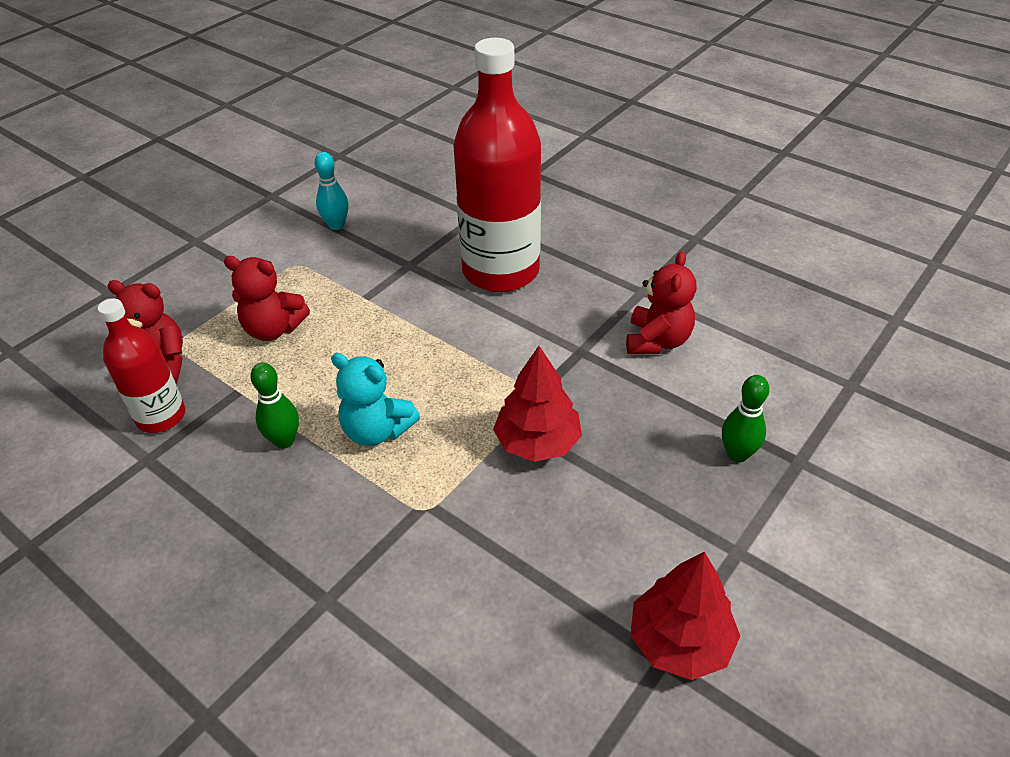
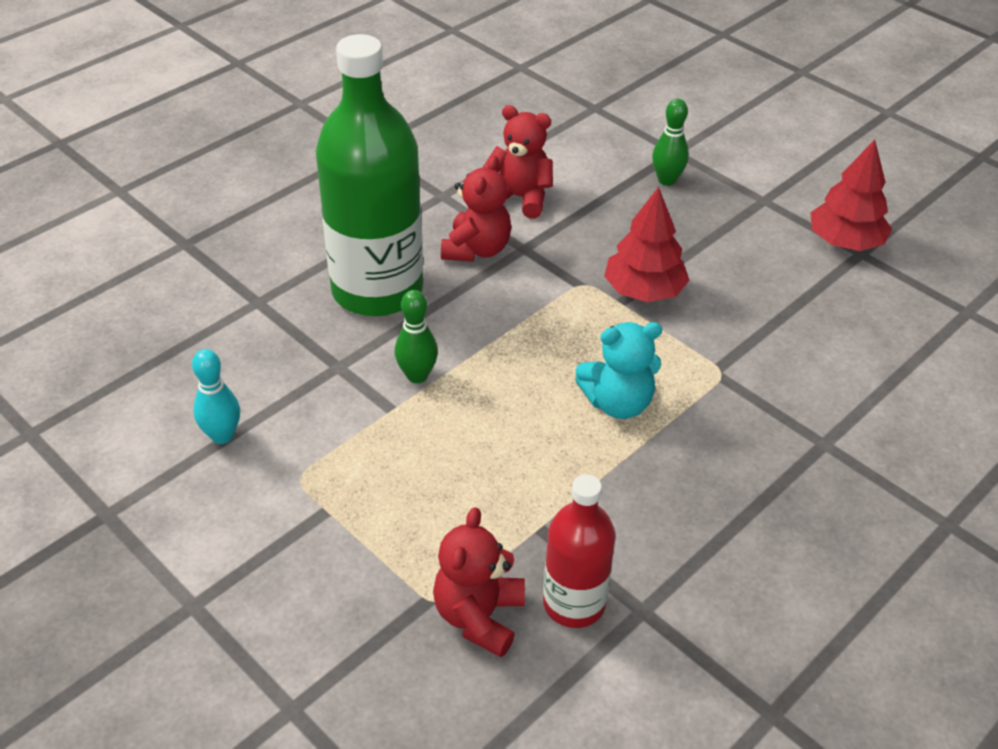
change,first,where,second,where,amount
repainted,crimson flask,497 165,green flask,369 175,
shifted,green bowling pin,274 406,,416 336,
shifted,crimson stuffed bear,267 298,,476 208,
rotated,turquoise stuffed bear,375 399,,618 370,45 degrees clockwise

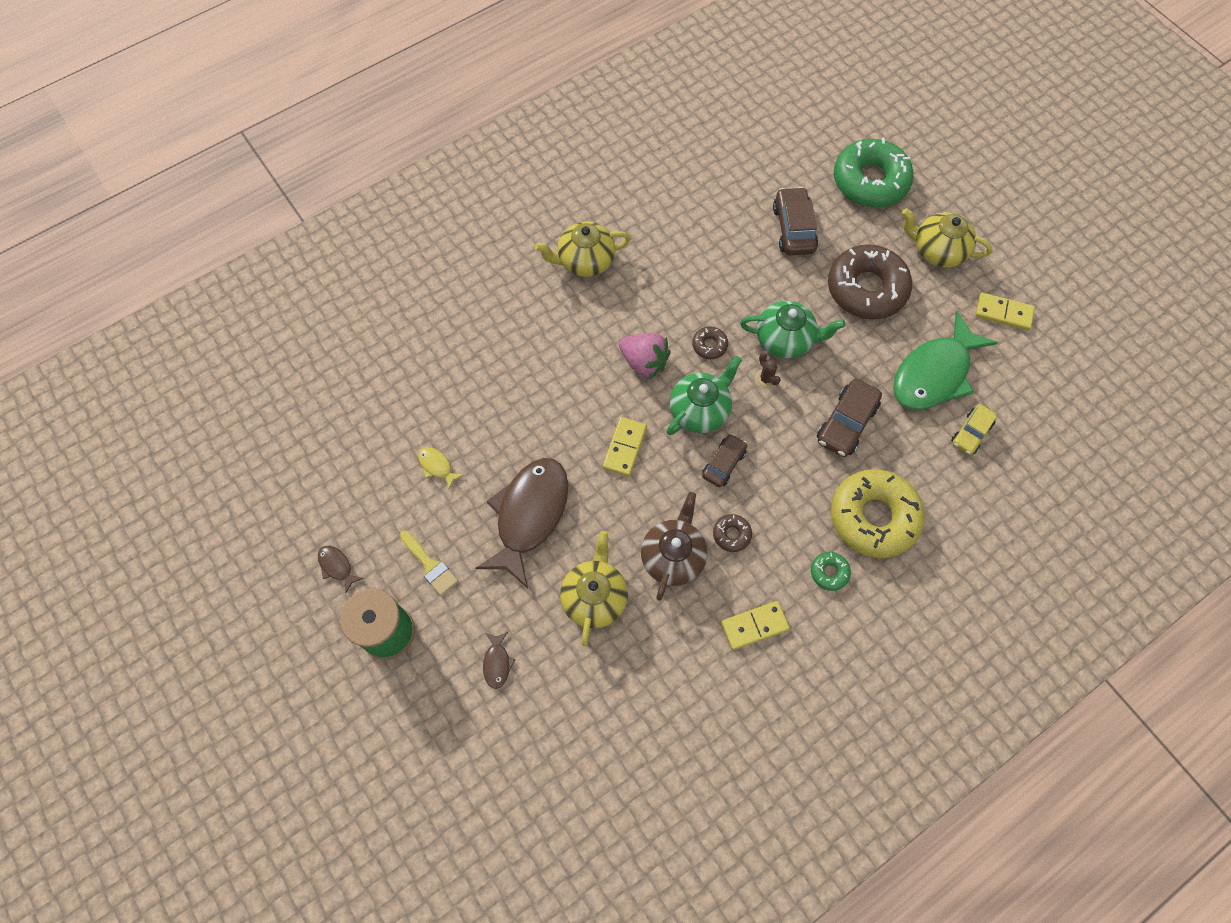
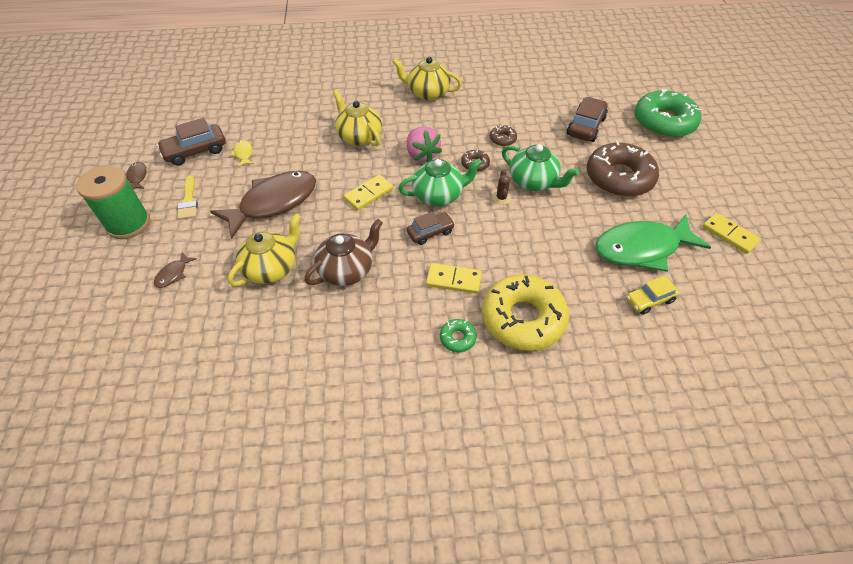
change,first,where,second,where,amount
shifted,dark brown car,849 418,,191 142,
shifted,golden china teapot,947 238,,357 118,
shifted,golden domino tile,755 625,,454 278,
shifted,dark brown doughnut,732 533,,503 135,

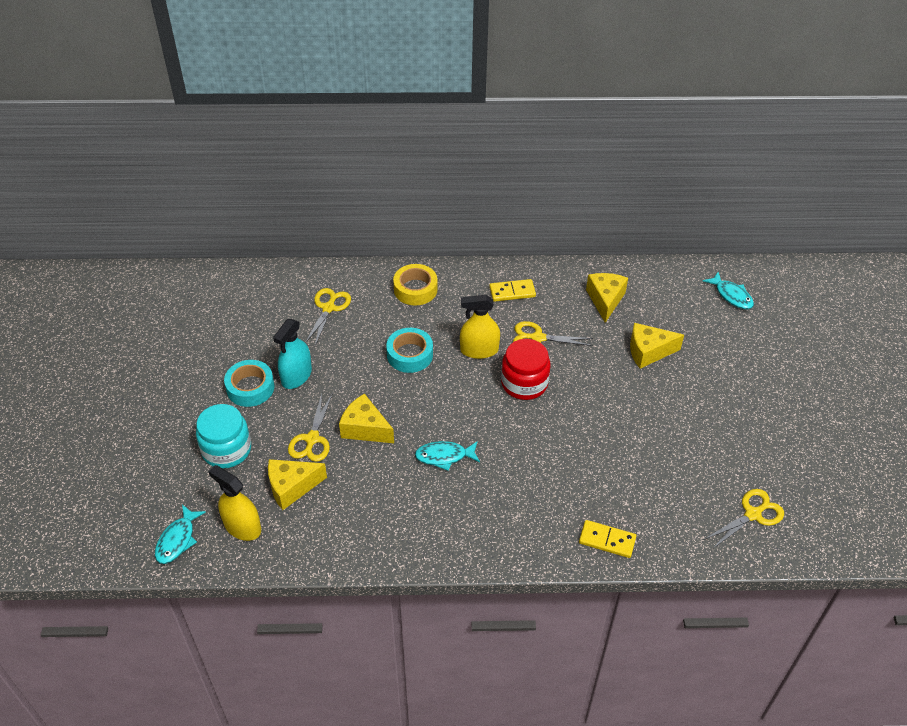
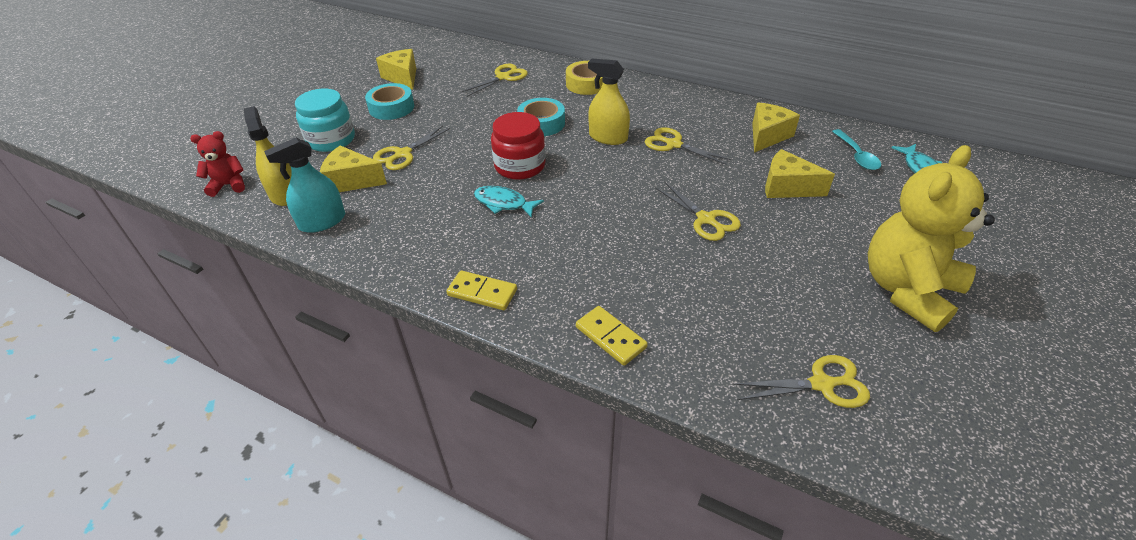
change,first,where,second,where,amount
swapped,turquoise fish figure,180 534,crimson stuffed bear,217 164,
shifted,turquoise sprayer,292 354,,304 185,
shifted,golden cheese,366 418,,396 69,
shifted,golden domino tile,512 290,,481 290,
shifted,crimson jar,525 369,,518 146,
new,,,golden pair of scissors,698 211,
new,,,turquoise tablespoon,856 149,
new,,,golden stuffed bear,931 238,

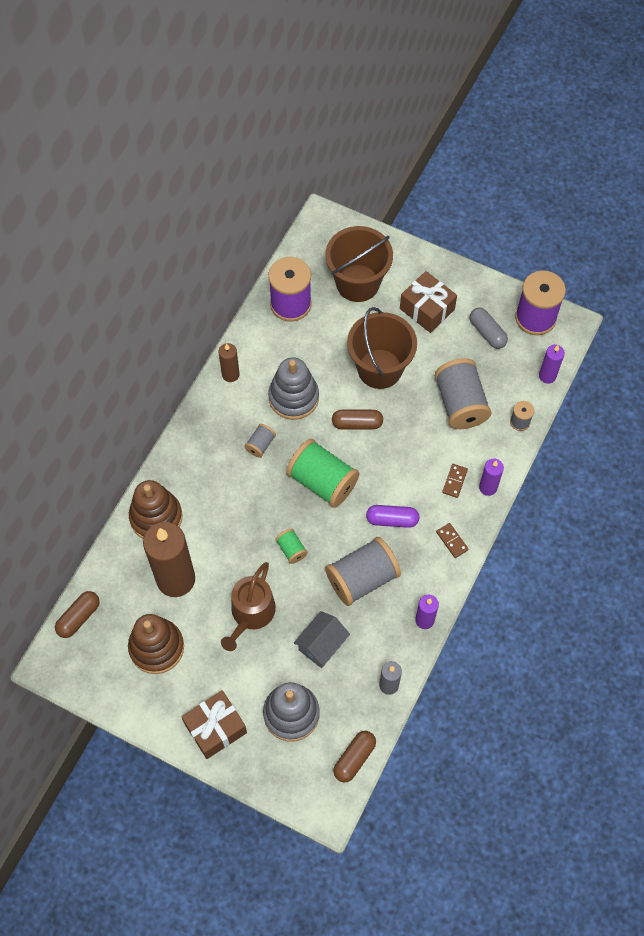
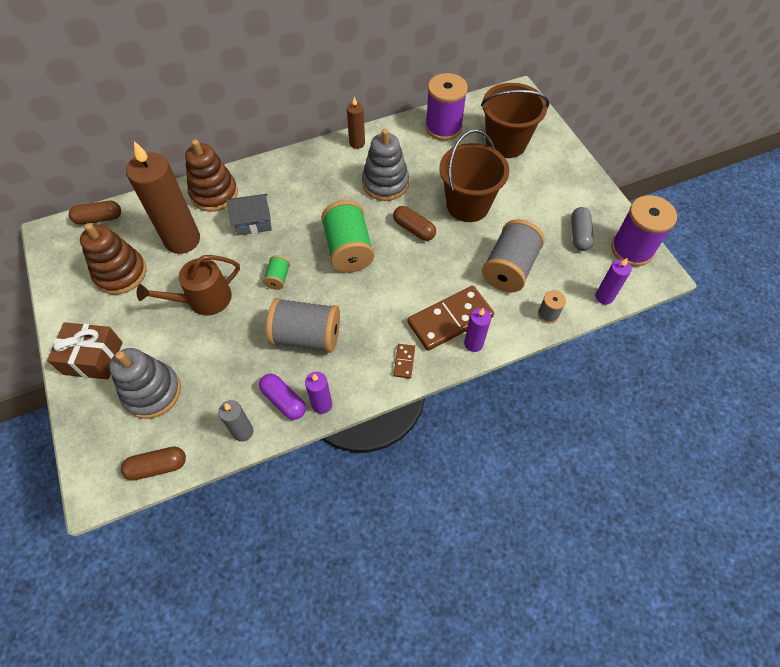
change,first,where,second,where,amount
shifted,grey toy house,322 639,,249 215,
shifted,royal purple pill shape,393 516,,282 397,
scaled,dark brown domino tile,455 481,,451 318,x2.31
gone,grey spool,260 441,,,
gone,dark brown wrapped gift,428 302,,,

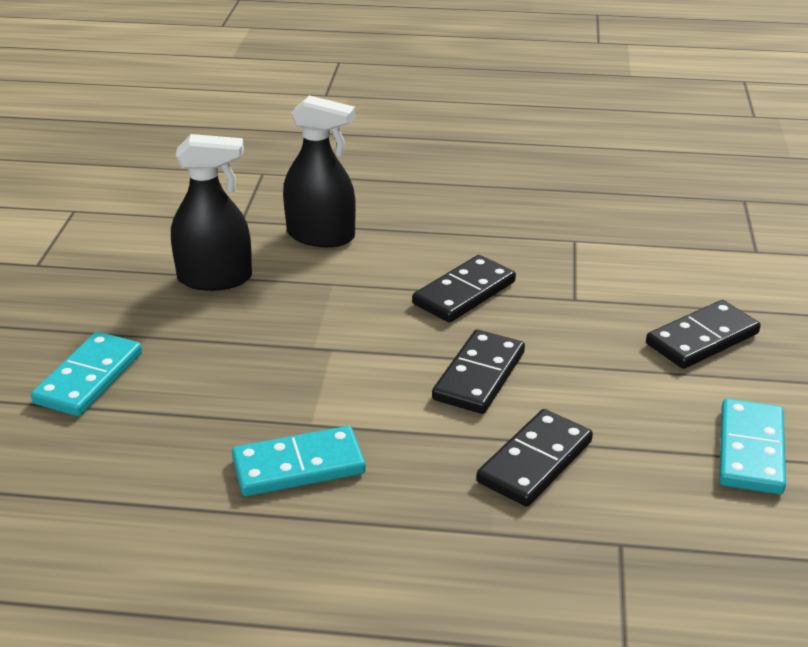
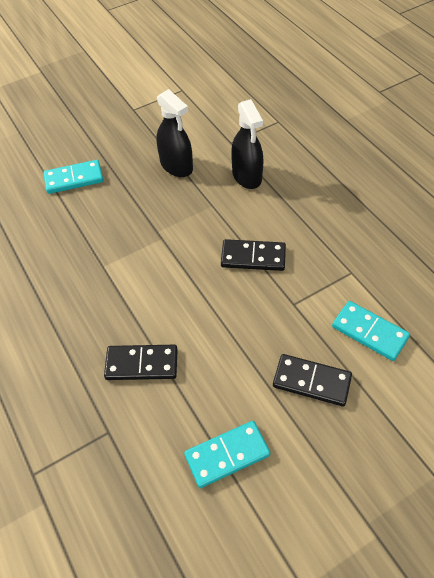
change,first,where,second,where,amount
shifted,turquoise domino tile,299 461,,371 331,
gone,jet-black domino tile,478 372,,,

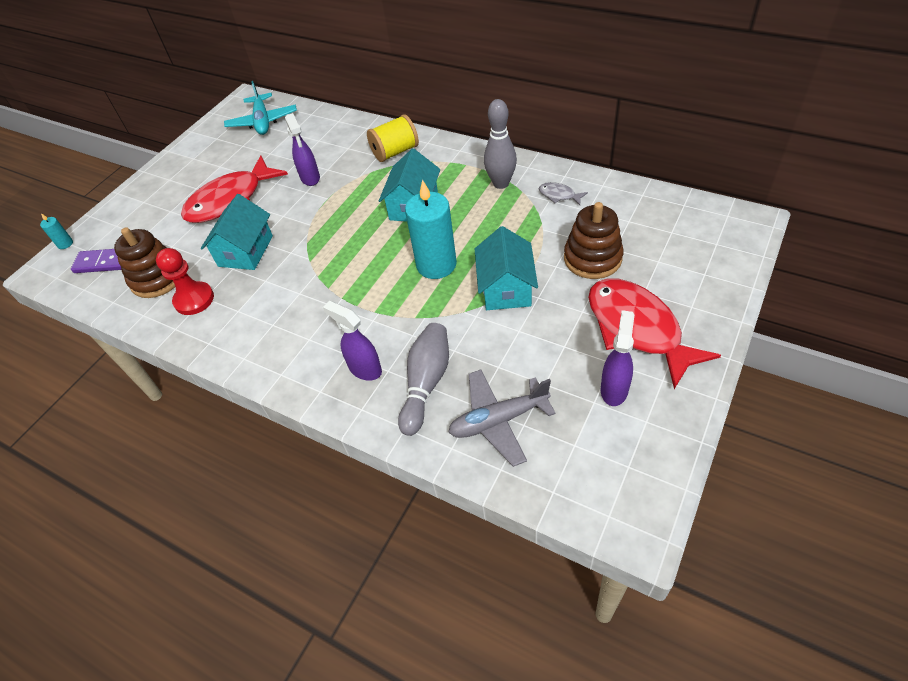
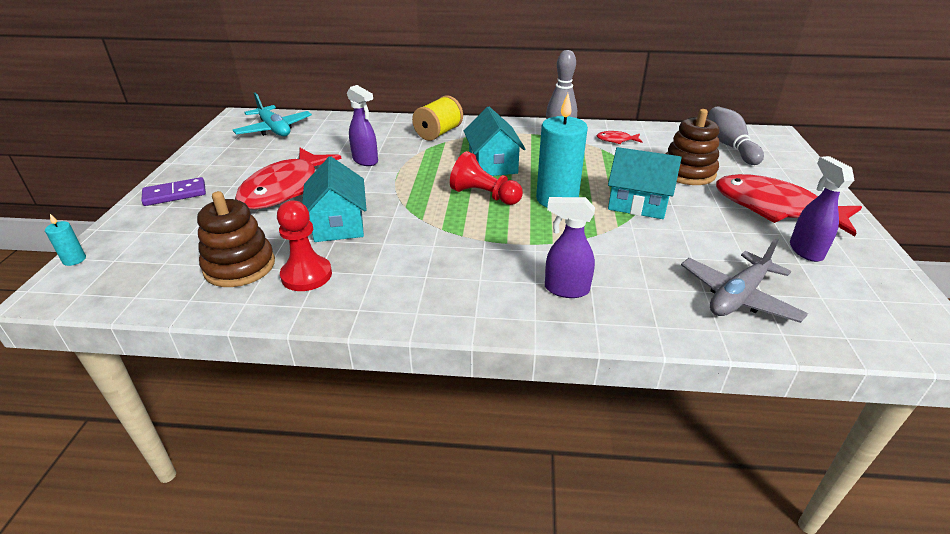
change,first,where,second,where,amount
shifted,royal purple domino tile,96 261,,173 191,
new,,,crimson pawn,486 178,
repainted,grey fish figure,563 193,crimson fish figure,619 137,
rotated,turquoise toy house,506 268,,645 183,45 degrees counterclockwise
shifted,grey bowling pin,423 379,,736 135,

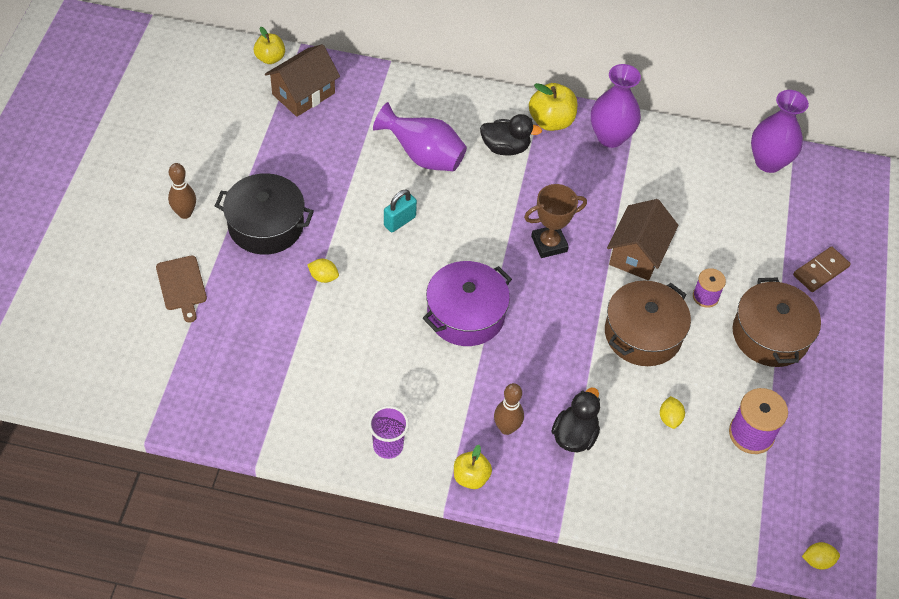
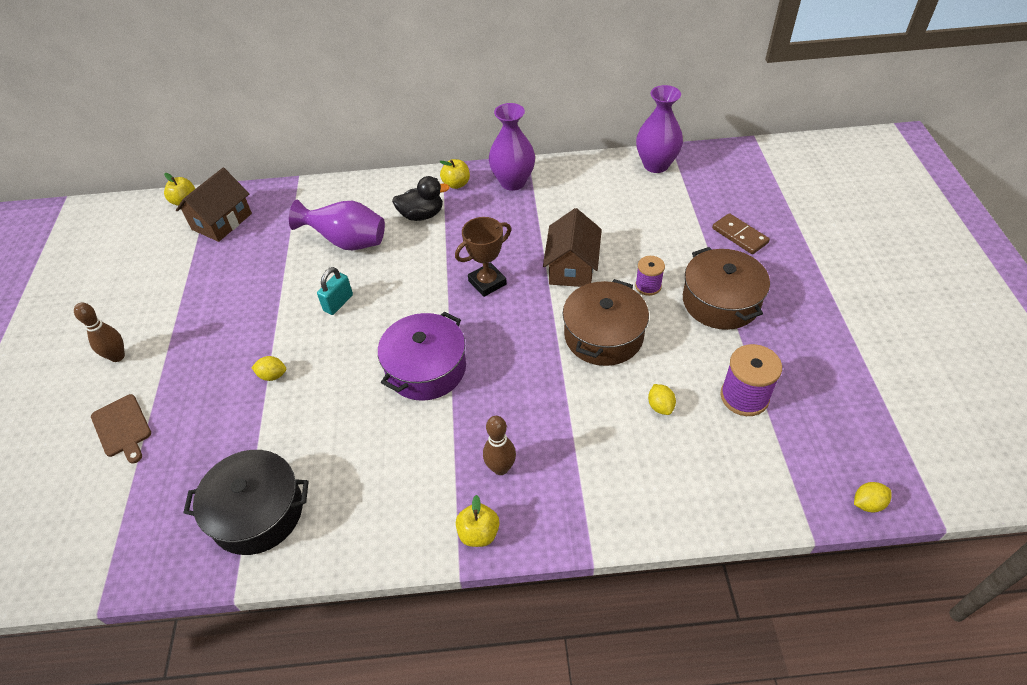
change,first,where,second,where,amount
shifted,jet-black cooking pot,264 214,,246 502,
scaled,golden toy apple,553 107,,455 174,x0.66
rotated,dark brown domino tile,822 269,,741 233,75 degrees counterclockwise
gone,royal purple beaker,388 432,,,
gone,jet-black duck,575 419,,,

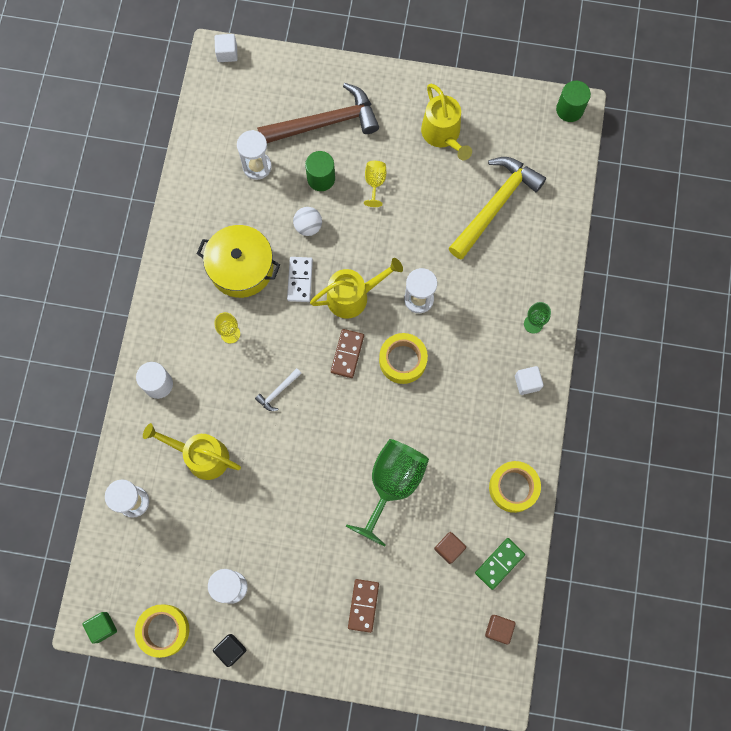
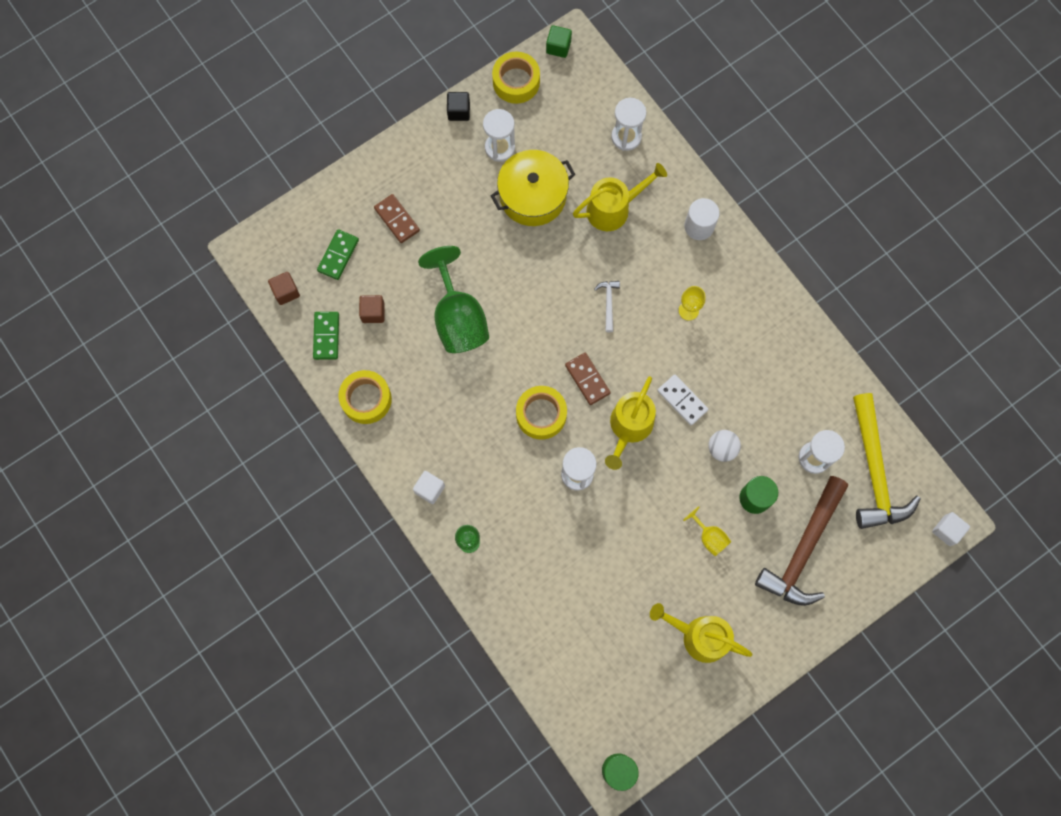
change,first,where,second,where,amount
new,,,green domino tile,338 254,
shifted,golden cooking pot,238 261,,533 188,
shifted,golden hammer,497 208,,887 461,

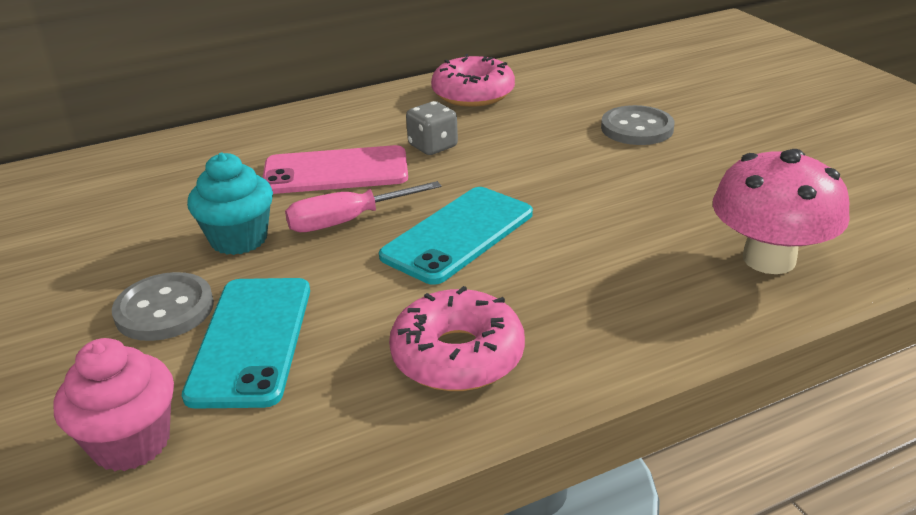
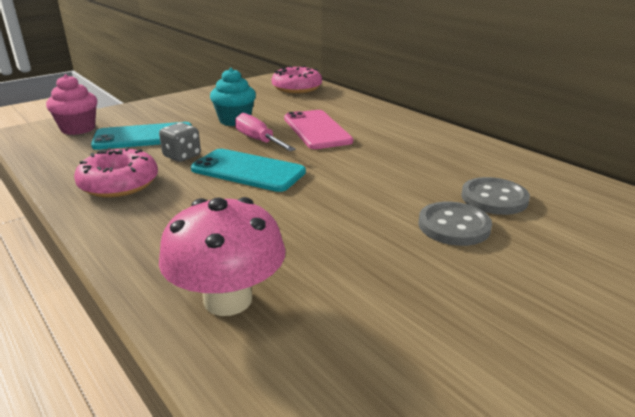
change,first,where,second,where,amount
shifted,grey game die,432 128,,180 142,
shifted,rose-pink doughnut,473 80,,297 79,
shifted,grey shirt button,163 306,,495 196,

